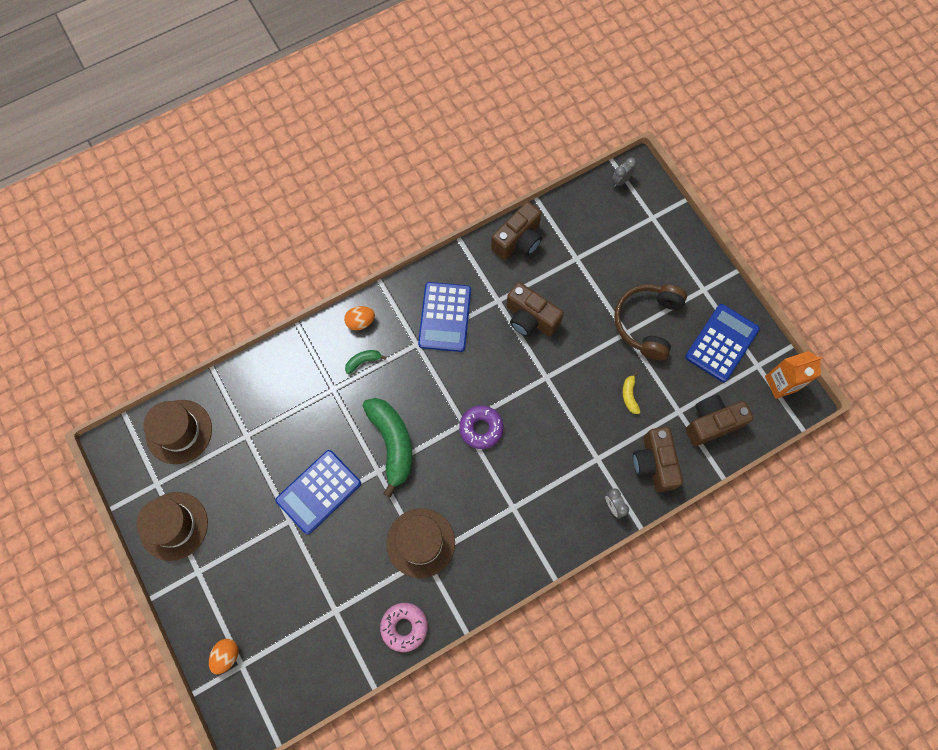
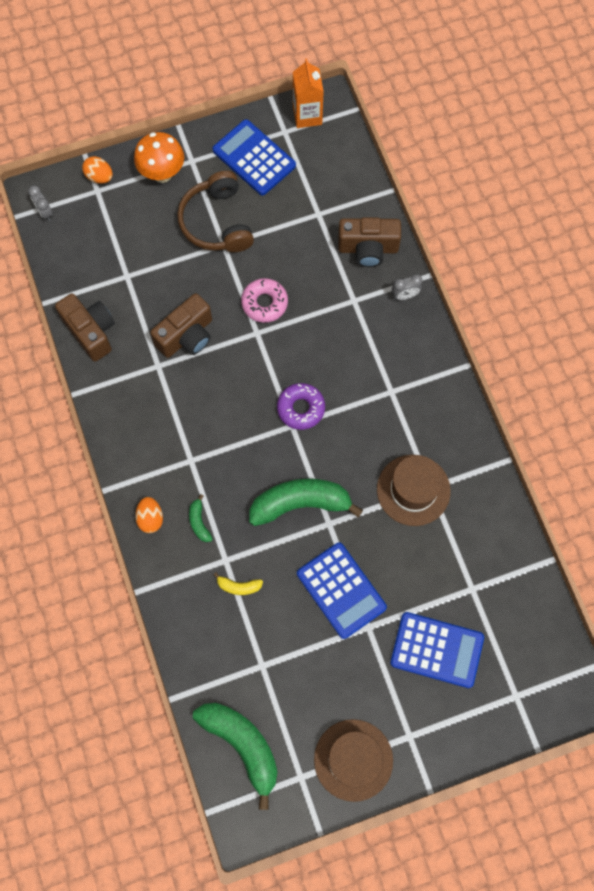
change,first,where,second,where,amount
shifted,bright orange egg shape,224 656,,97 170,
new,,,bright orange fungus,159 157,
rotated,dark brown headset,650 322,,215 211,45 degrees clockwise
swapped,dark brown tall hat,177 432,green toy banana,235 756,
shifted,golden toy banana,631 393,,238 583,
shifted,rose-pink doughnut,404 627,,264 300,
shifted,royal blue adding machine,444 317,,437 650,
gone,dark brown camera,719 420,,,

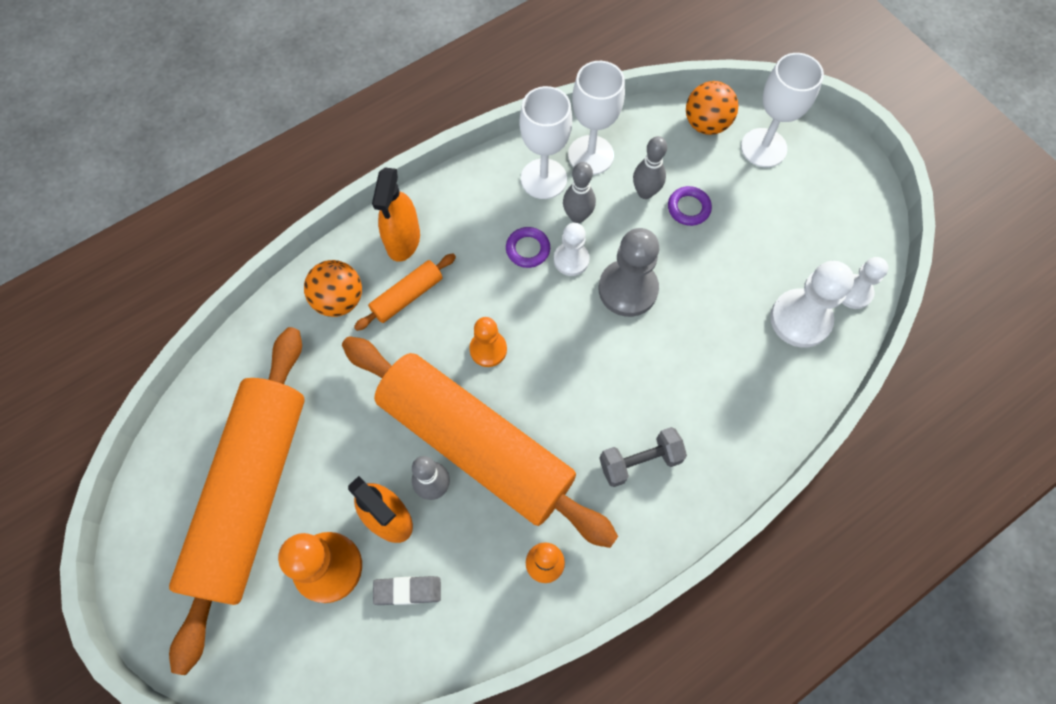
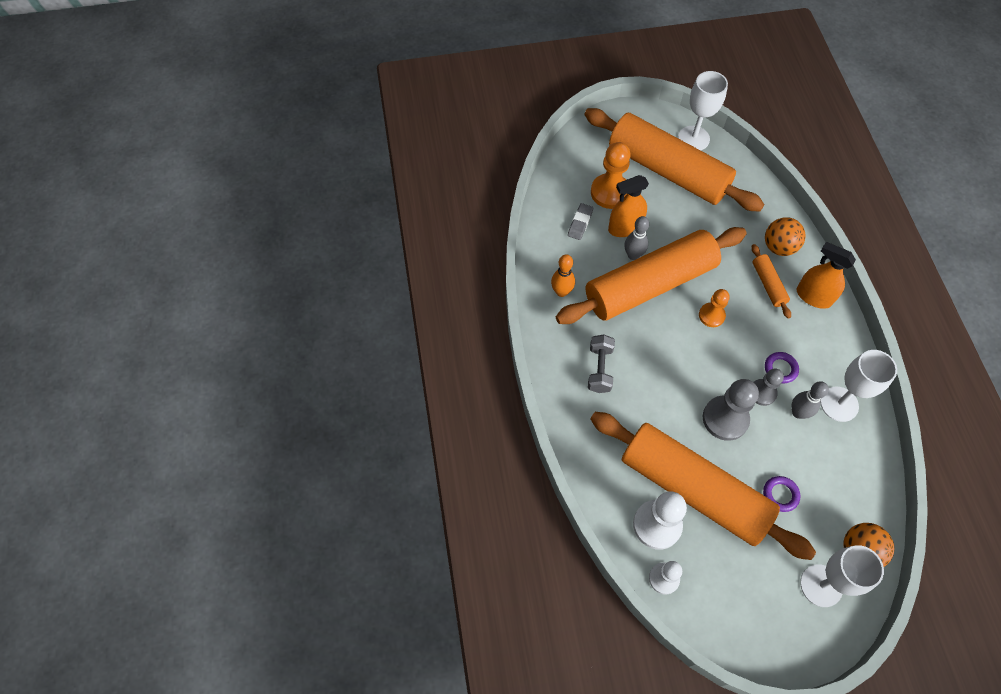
change,first,where,second,where,amount
new,,,bright orange rolling pin,703 486,
shifted,pure white goblet,596 118,,703 110,
repainted,pure white pawn,572 249,grey pawn,769 387,
gone,grey bowling pin,650 167,,,

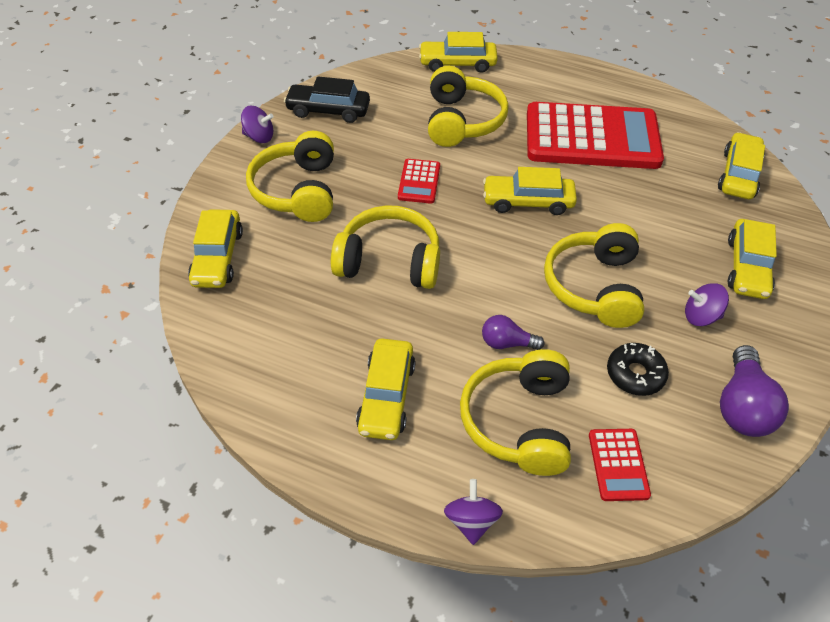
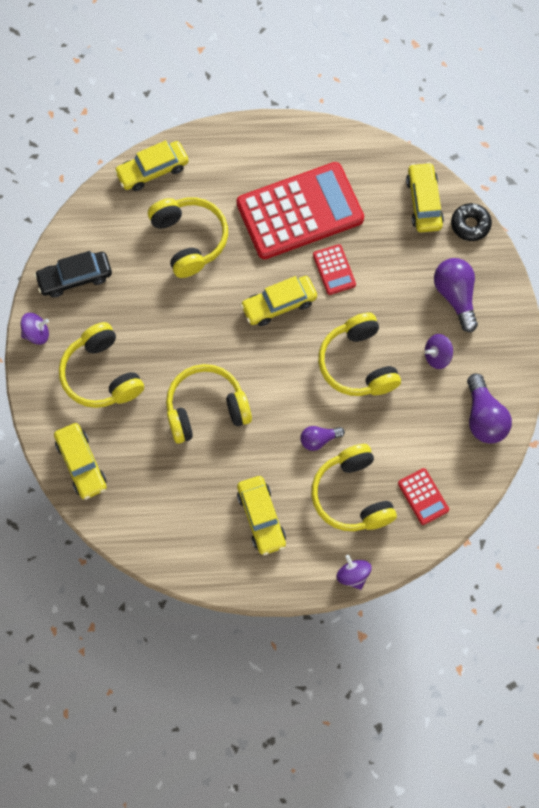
change,first,where,second,where,amount
shifted,crimson adding machine,419 181,,334 269,
swapped,golden car,752 259,royal purple bulb,456 295,
shifted,jet-black doughnut,638 369,,471 222,

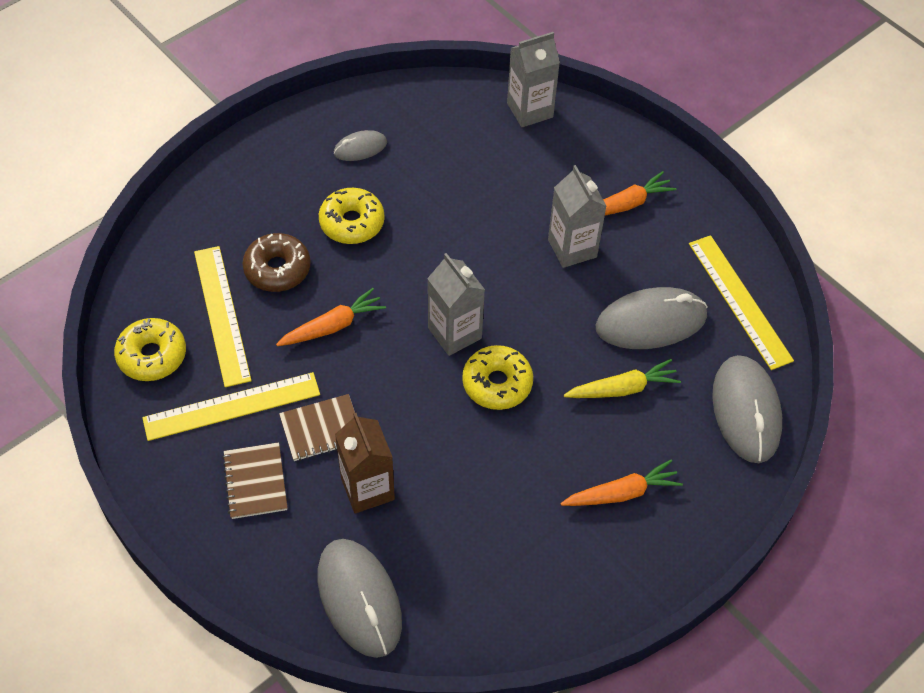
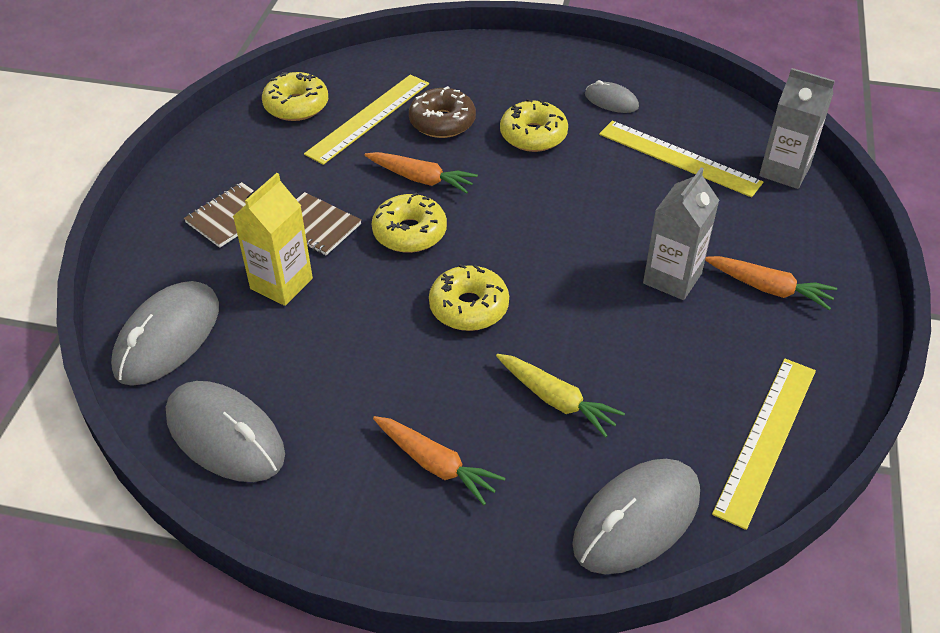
change,first,where,second,where,amount
shifted,grey mouse,652 318,,225 431,
repainted,dark brown carton,365 463,golden carton,273 239,
new,,,golden doughnut,409 222,
shifted,golden measuring stick,231 406,,681 159,
gone,grey carton,456 304,,,

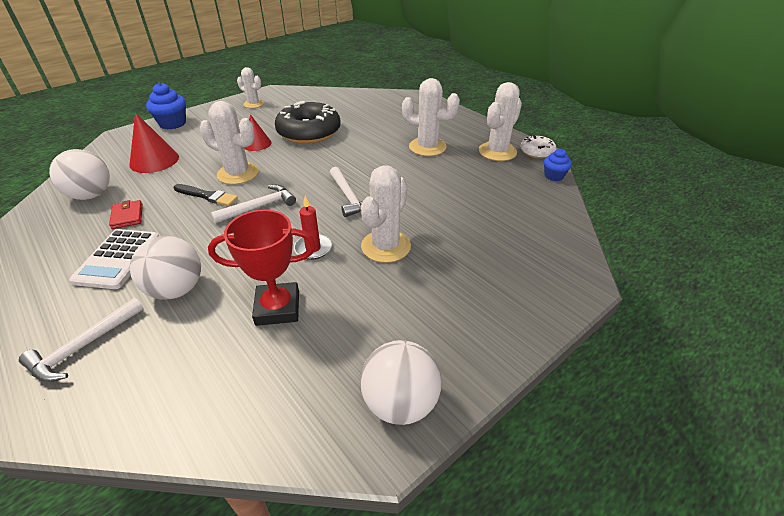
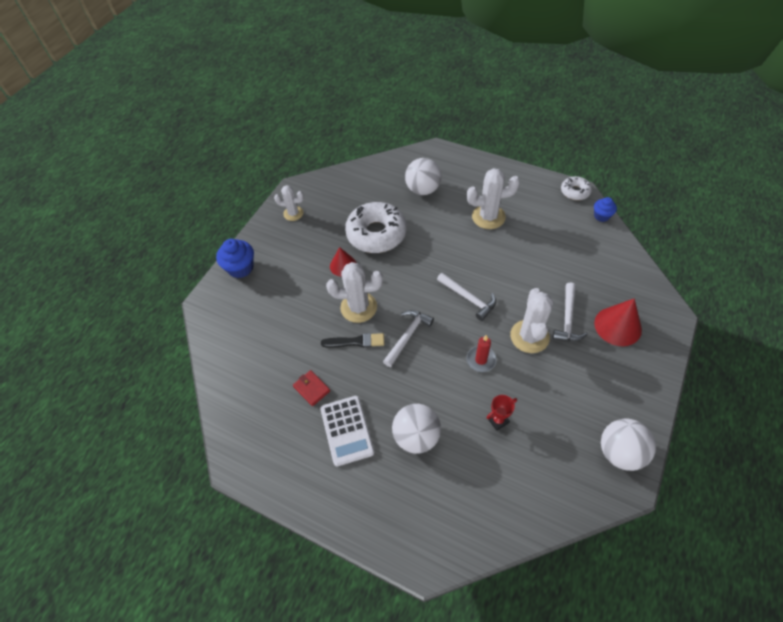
change,first,where,second,where,amount
repainted,jet-black doughnut,308 122,pure white doughnut,376 227,
shifted,pure white ball,79 174,,423 176,
scaled,crimson award cup,262 268,,502 413,x0.52
shifted,pure white hammer,81 340,,570 312,
shifted,crimson solid cone,154 142,,618 322,
gone,pure white cactus,500 121,,,

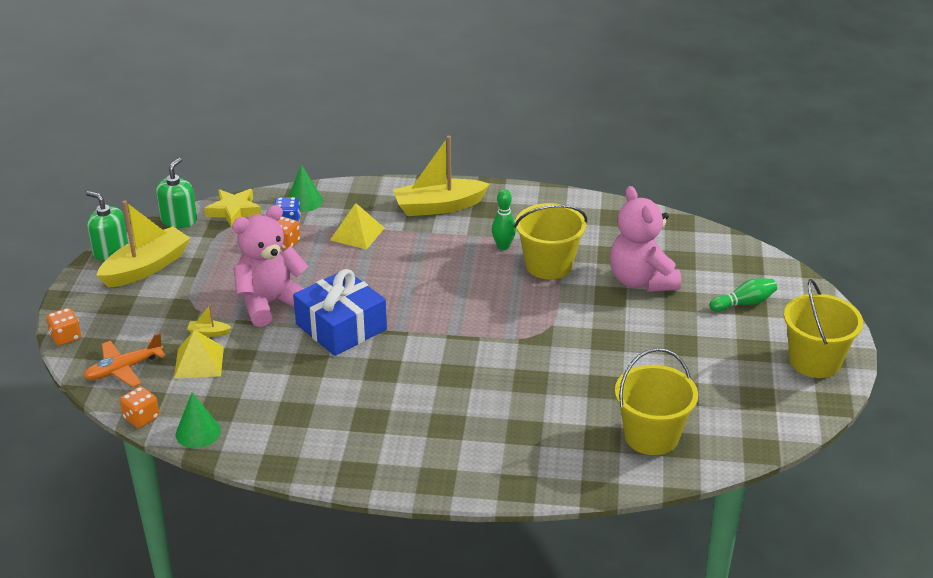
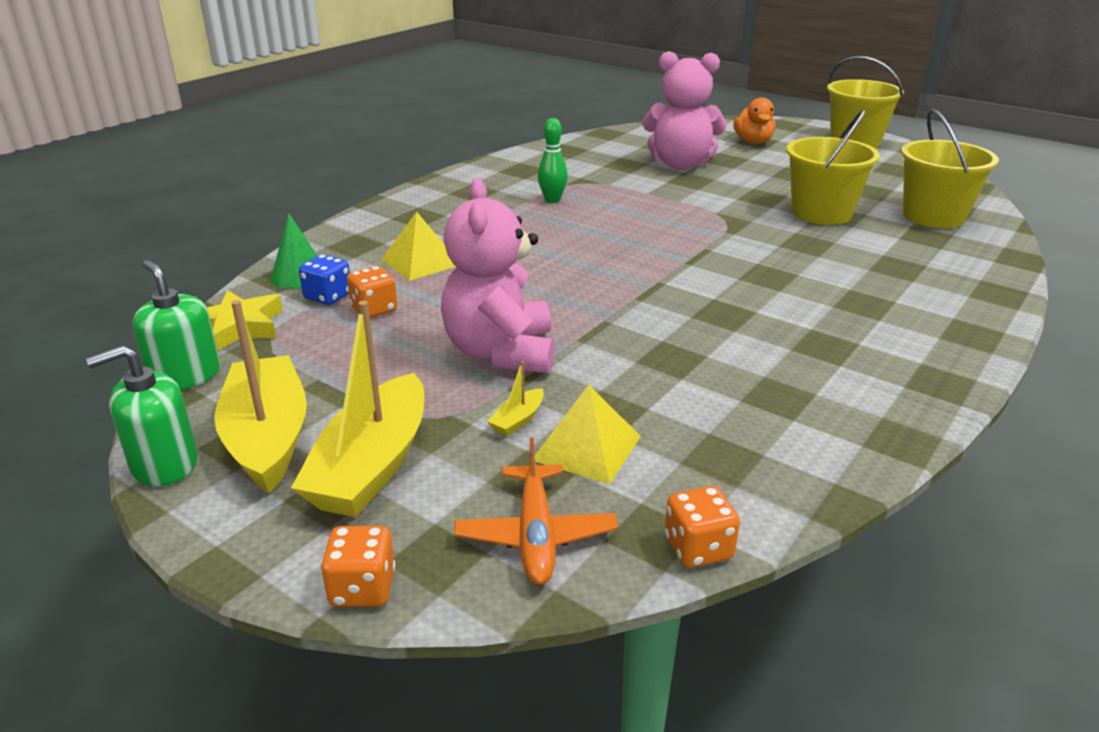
change,first,where,second,where,amount
shifted,golden toy boat,441 176,,357 409,
swapped,green bowling pin,743 295,bright orange duck,754 120,
shifted,golden pail,550 241,,833 167,
gone,green solid cone,198 420,,,
gone,royal blue wrapped gift,340 312,,,

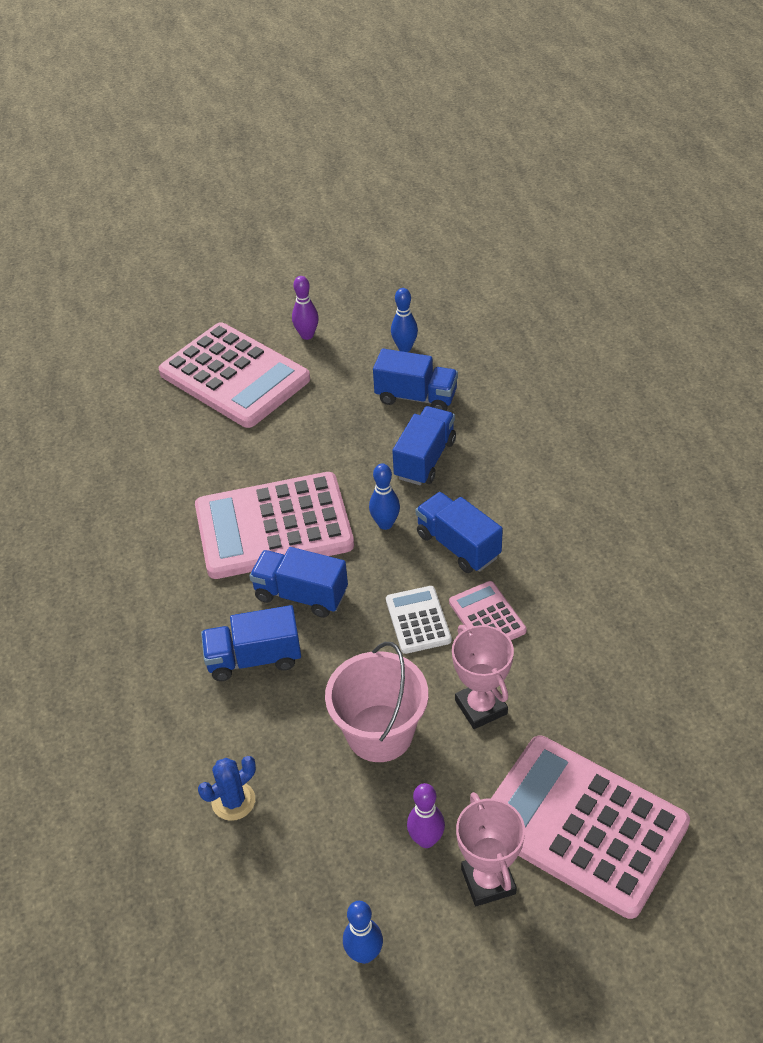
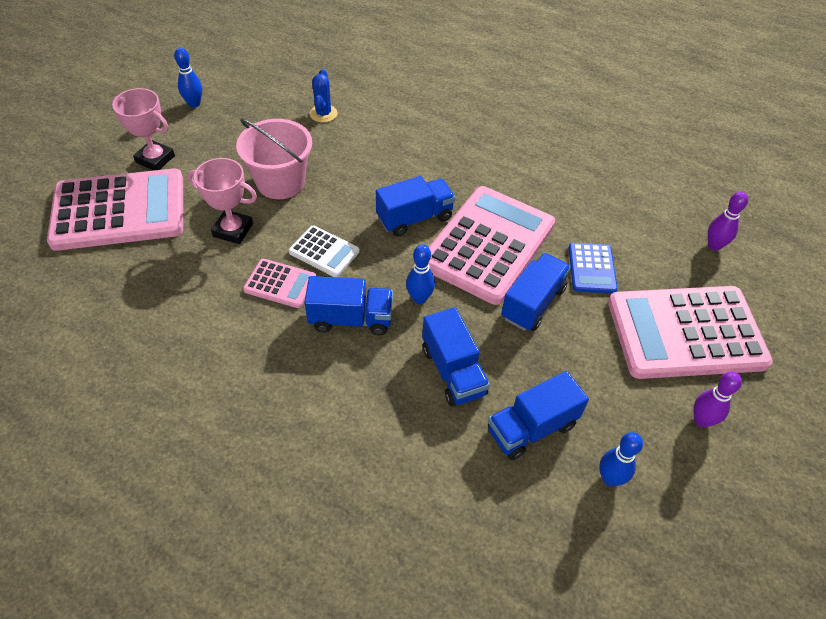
change,first,where,second,where,amount
shifted,royal blue truck,251 643,,536 292,
new,,,royal blue adding machine,593 268,
shifted,royal purple bowling pin,426 815,,728 221,

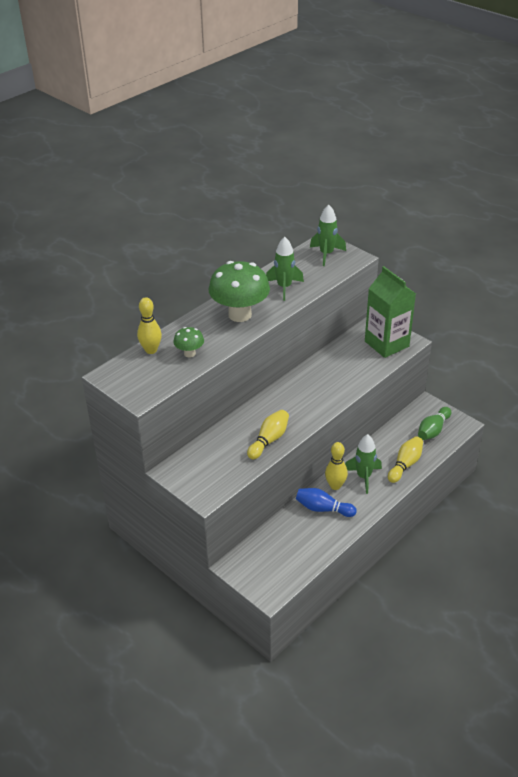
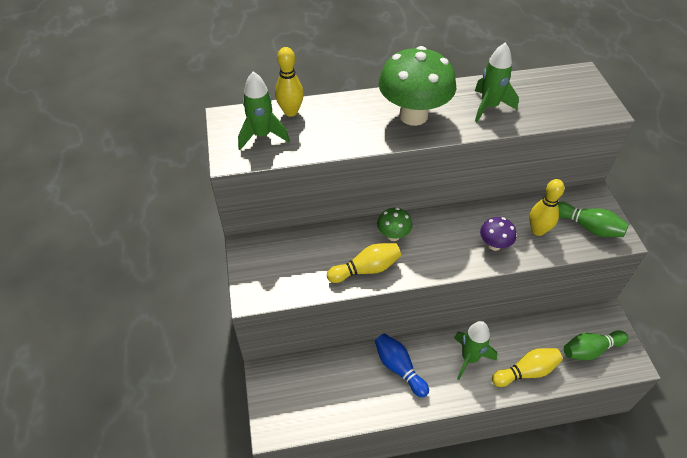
change,first,where,second,where,amount
shifted,green rocket,328 235,,264 111,
shifted,green fungus,188 342,,394 224,
new,,,royal purple fungus,498 234,
shifted,golden bowling pin,336 466,,547 207,
swapped,green carton,390 312,green bowling pin,593 219,

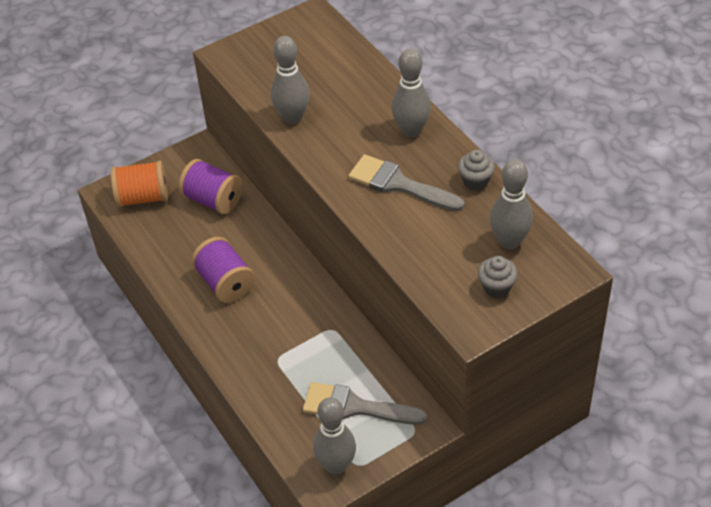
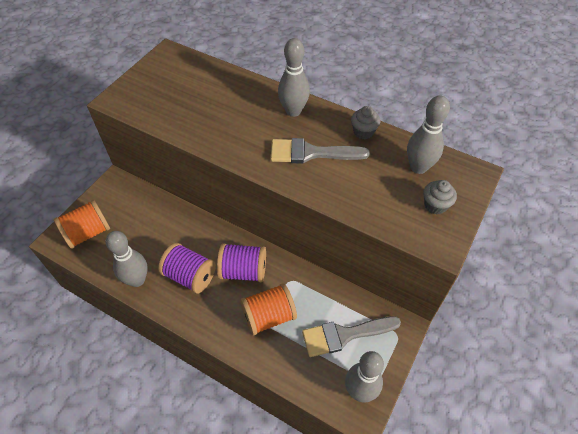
change,first,where,second,where,amount
shifted,grey bowling pin,290 80,,127 259,
shifted,royal purple spool,211 186,,241 262,
new,,,bright orange spool,268 309,

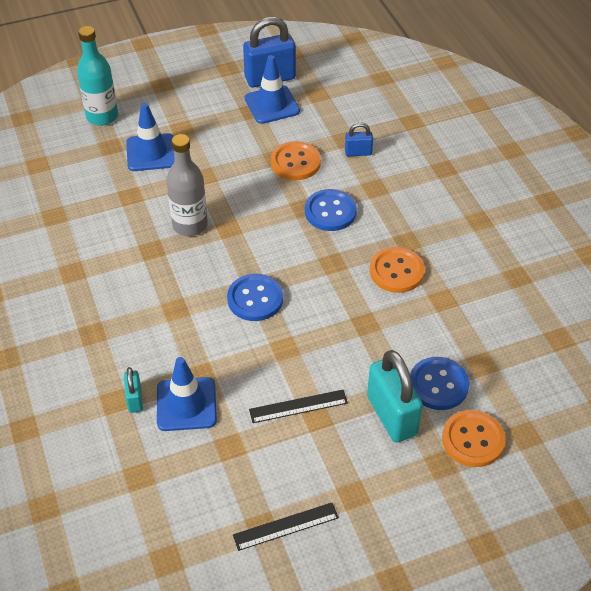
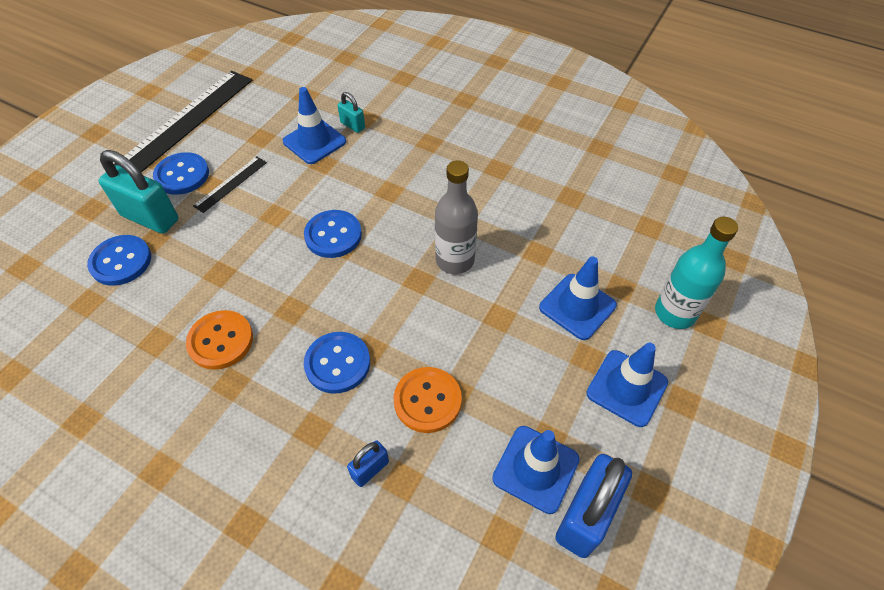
change,first,where,second,where,amount
scaled,jet-black measuring stick,286 527,,183 121,x2.11
new,,,royal blue shirt button,181 173,
new,,,royal blue road cone,627 385,
gone,bright orange shirt button,474 438,,,

